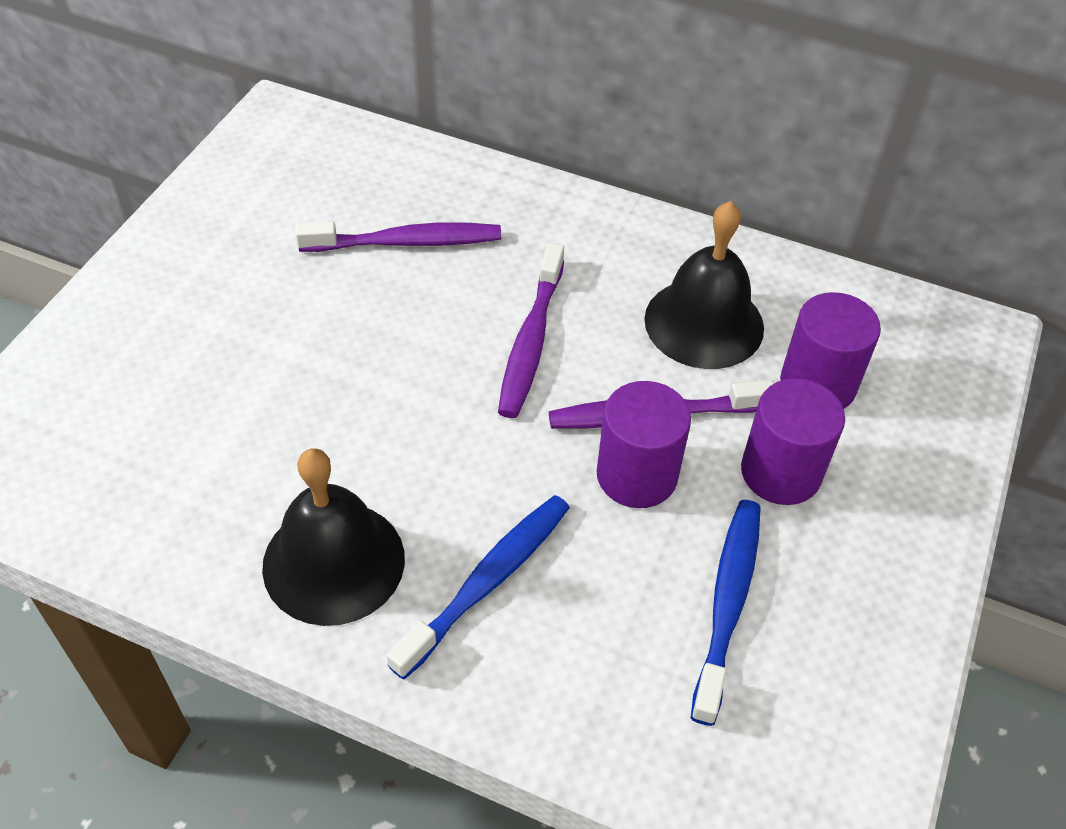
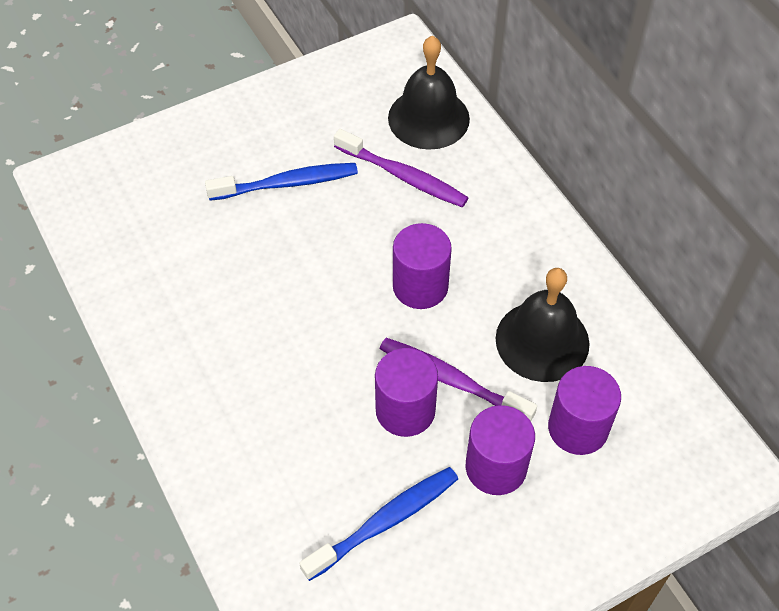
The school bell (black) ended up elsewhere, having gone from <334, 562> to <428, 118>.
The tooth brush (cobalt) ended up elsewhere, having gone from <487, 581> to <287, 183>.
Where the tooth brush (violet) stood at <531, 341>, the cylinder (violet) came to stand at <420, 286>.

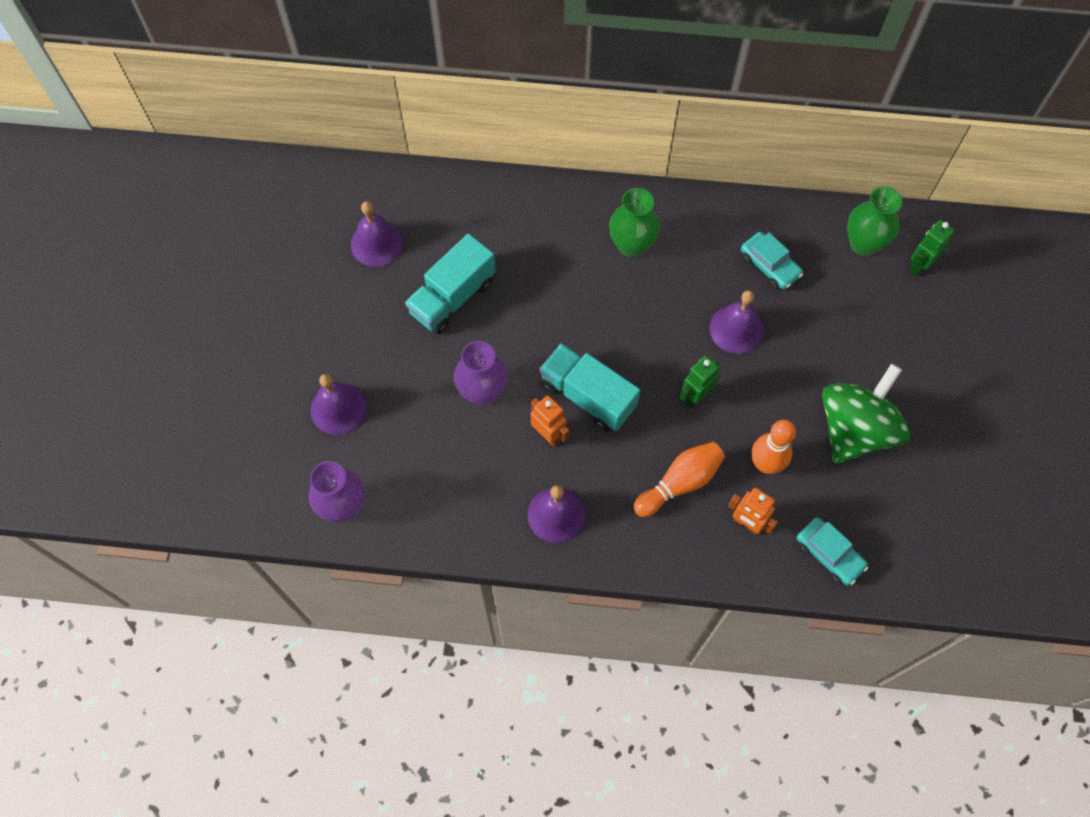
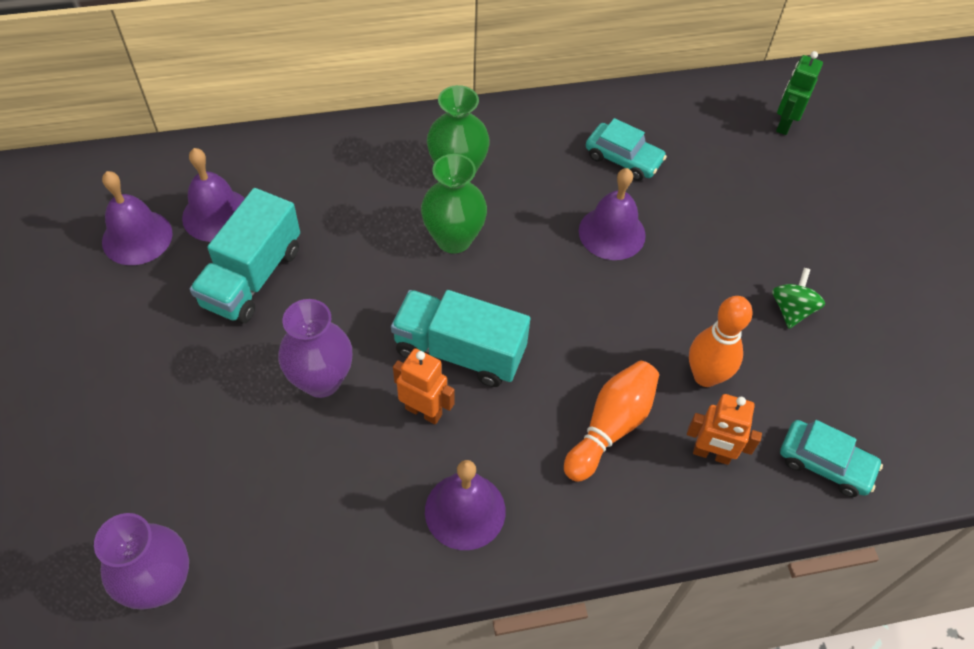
The second view lost the robot (emerald) at <695, 396>.
The school bell (violet) ended up elsewhere, having gone from <338, 408> to <216, 215>.
The flower vase (emerald) ended up elsewhere, having gone from <863, 244> to <453, 239>.
The size of the toy top (emerald) at <855, 429> changed by a factor of 0.44.

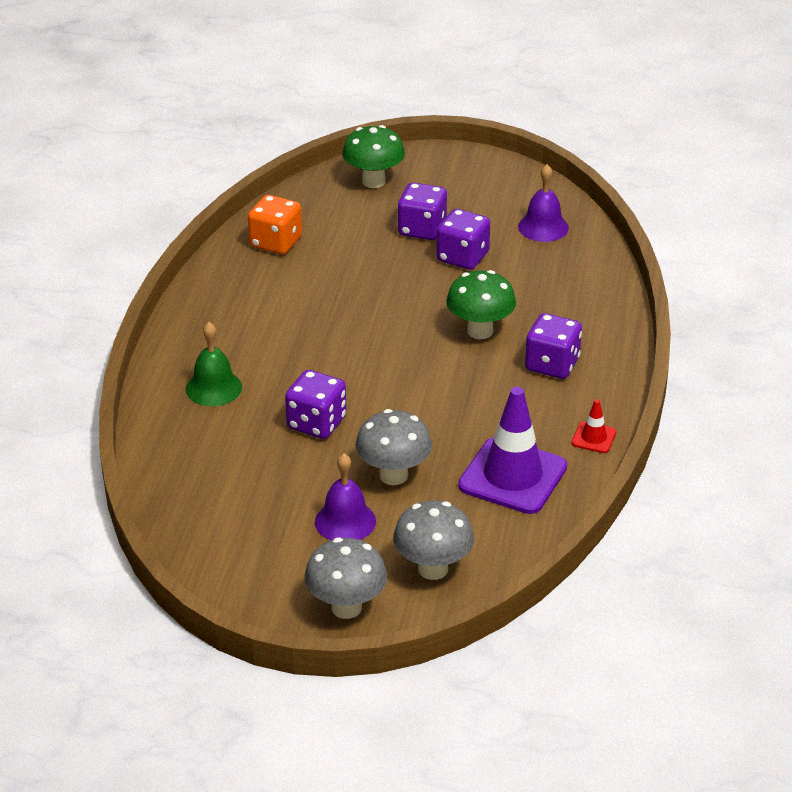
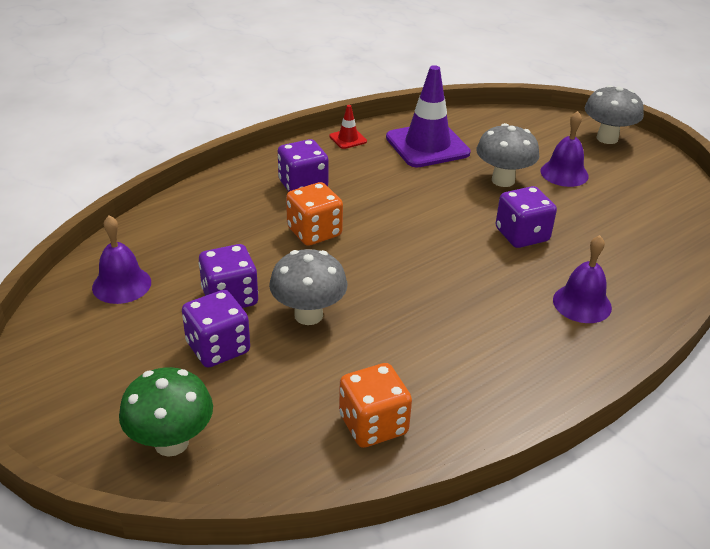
The fungus (ash-grey) ended up elsewhere, having gone from <433, 569> to <308, 315>.
Where the fungus (emerald) stood at <480, 331>, the dice (bright orange) came to stand at <314, 232>.
What was the school bell (emerald) at <213, 388> turned into the school bell (violet) at <582, 303>.

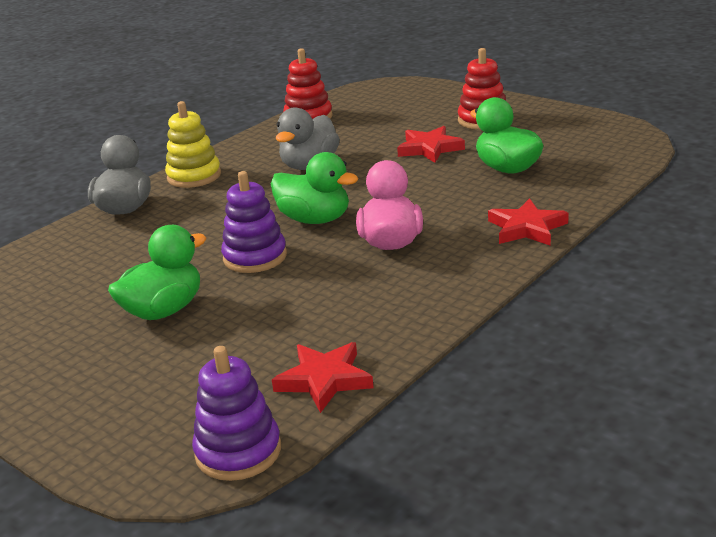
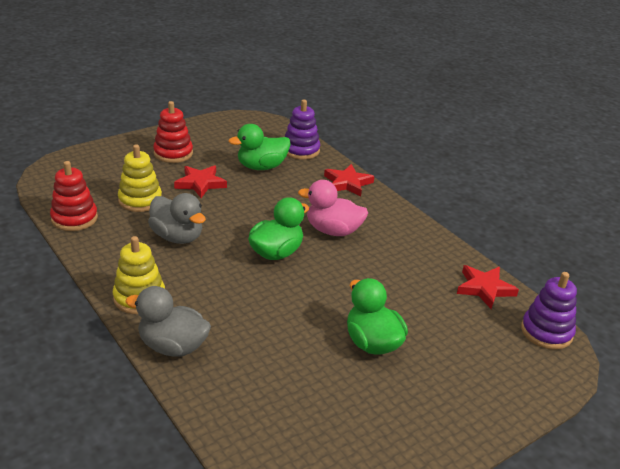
The second view gained the ring stacker (golden) at <140, 200>.
The ring stacker (violet) ended up elsewhere, having gone from <255, 257> to <301, 150>.

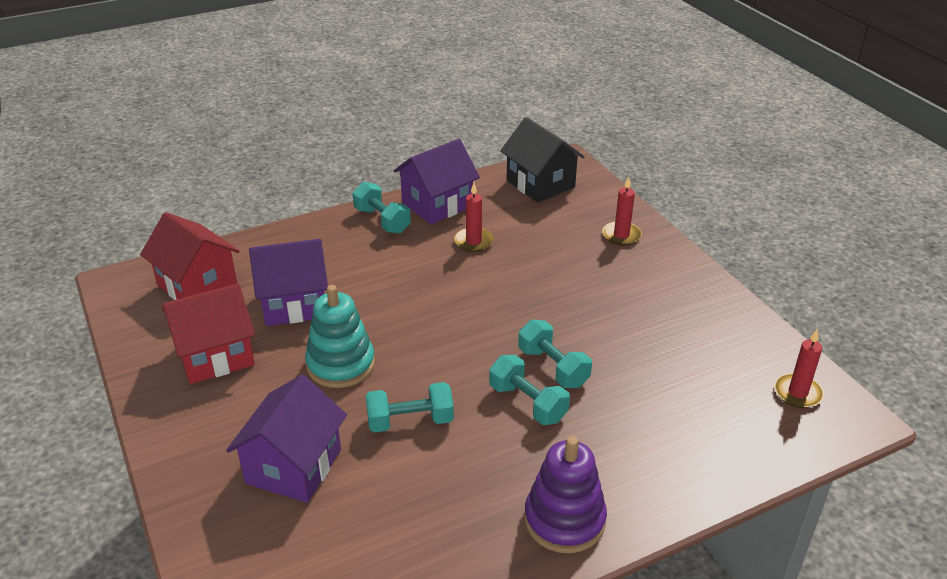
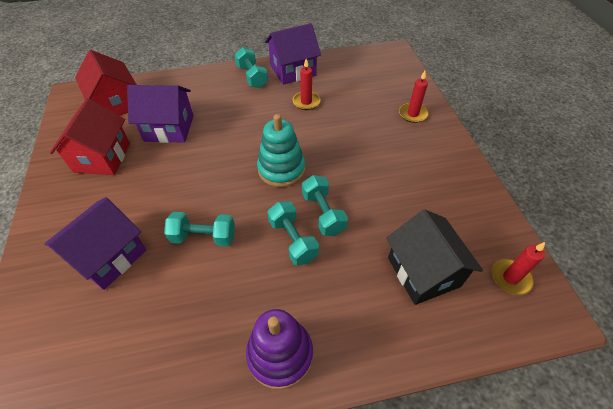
The ring stacker (aqua) ended up elsewhere, having gone from <340, 364> to <281, 169>.
The cottage (black) ended up elsewhere, having gone from <540, 184> to <423, 272>.
The cottage (crimson) at <215, 355> ended up facing another way, 75 degrees counterclockwise from before.

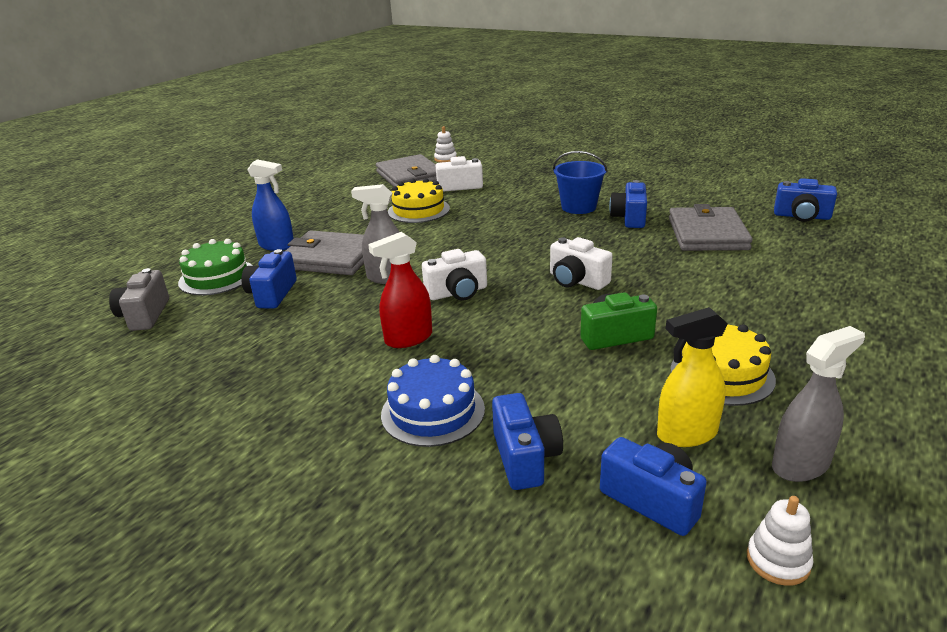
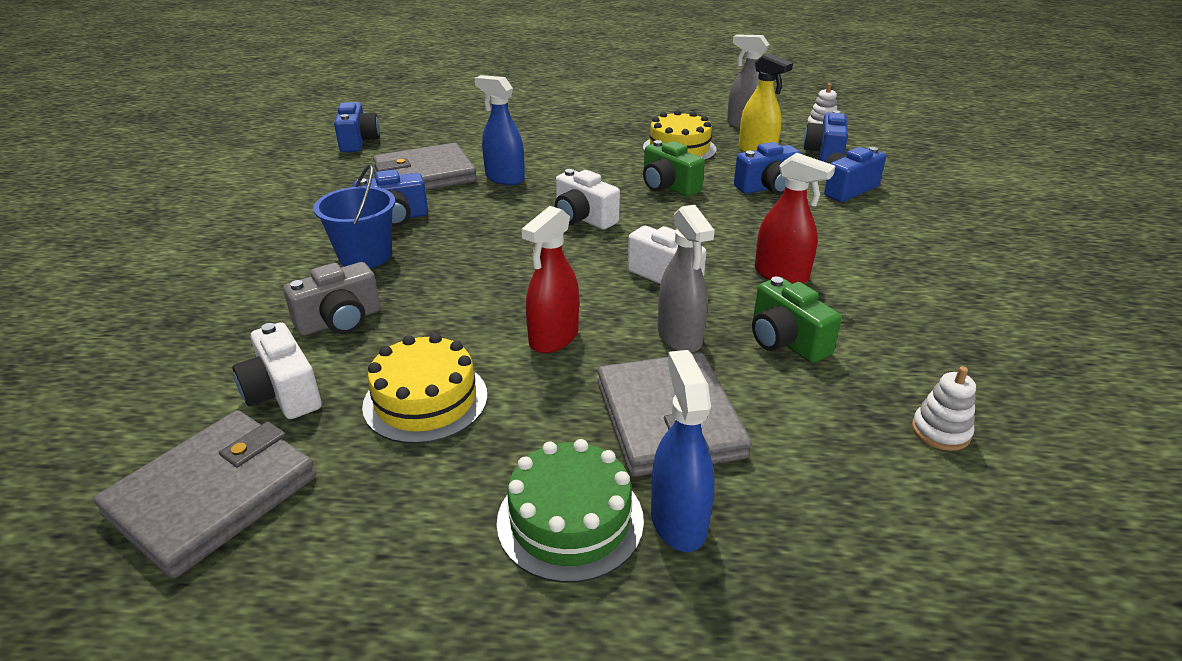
The second view lost the gateau (cobalt) at <433, 411>.
The second view gained the sprayer (cobalt) at <504, 178>.
The second view gained the sprayer (crimson) at <553, 338>.
The second view gained the compact camera (emerald) at <786, 341>.
The compact camera (ash-grey) ended up elsewhere, having gone from <145, 315> to <340, 321>.
The gateau (emerald) ended up elsewhere, having gone from <217, 277> to <570, 520>.
The compact camera (cobalt) ended up elsewhere, having gone from <272, 294> to <767, 188>.
The ring stacker (white) ended up elsewhere, having gone from <445, 159> to <940, 431>.
The compact camera (white) at <576, 281> ended up facing another way, 120 degrees clockwise from before.

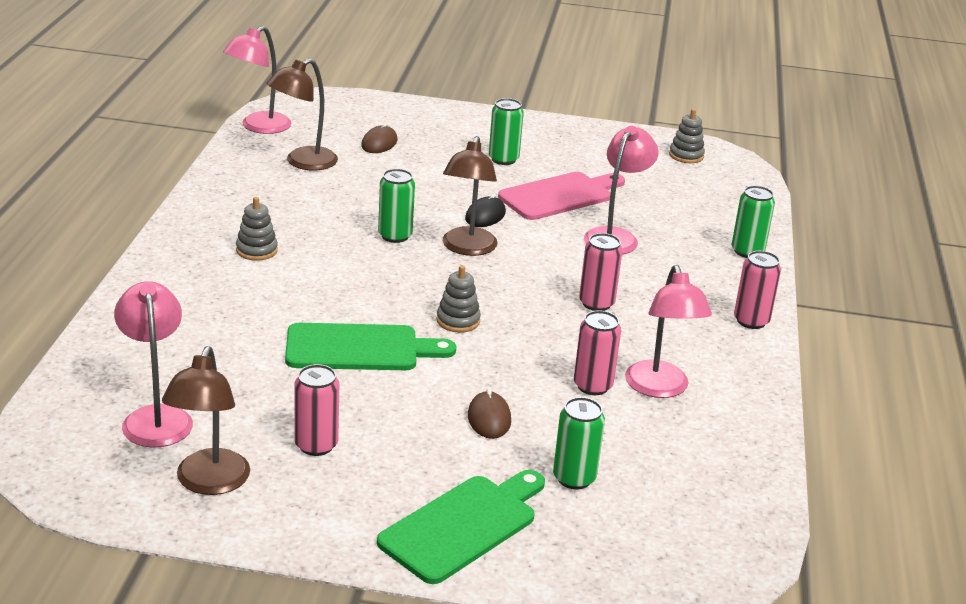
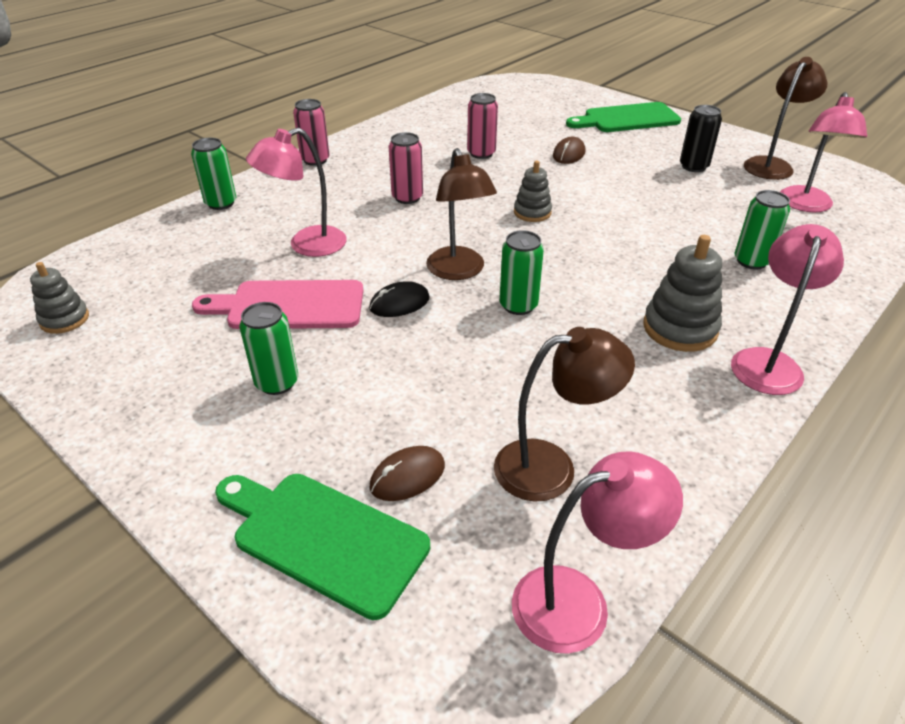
The cutting board (emerald) ended up elsewhere, having gone from <359, 348> to <323, 538>.
The can (emerald) ended up elsewhere, having gone from <574, 478> to <751, 261>.
The desk lamp (rosy) ended up elsewhere, having gone from <660, 388> to <768, 362>.
What was the can (rosy) at <316, 445> turned into the can (black) at <693, 166>.
The desk lamp (russet) at <467, 248> ended up facing another way, 120 degrees clockwise from before.
The size of the ring stacker (ash-grey) at <256, 250> changed by a factor of 1.56.

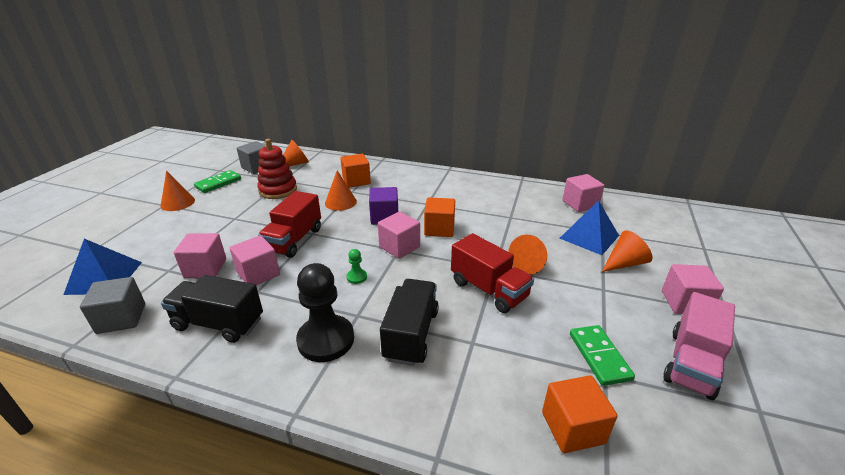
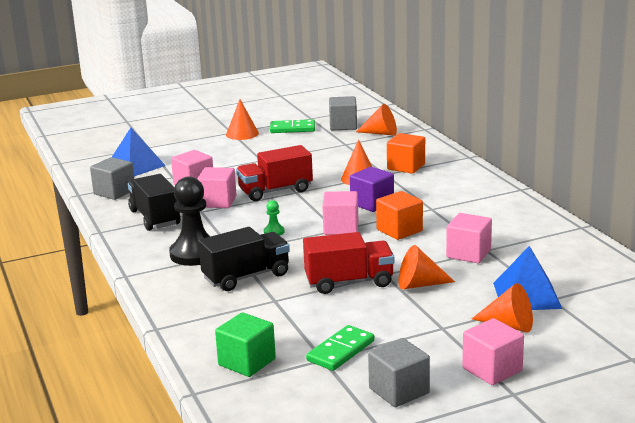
The second view lost the ring stacker (crimson) at <278, 190>.
The block (rosy) ended up elsewhere, having gone from <580, 204> to <468, 253>.
Where the lorry (rosy) stood at <691, 363>, the block (ash-grey) came to stand at <399, 391>.
What was the block (bright orange) at <572, 427> turned into the block (emerald) at <247, 362>.
The lorry (crimson) at <488, 289> ended up facing another way, 105 degrees counterclockwise from before.

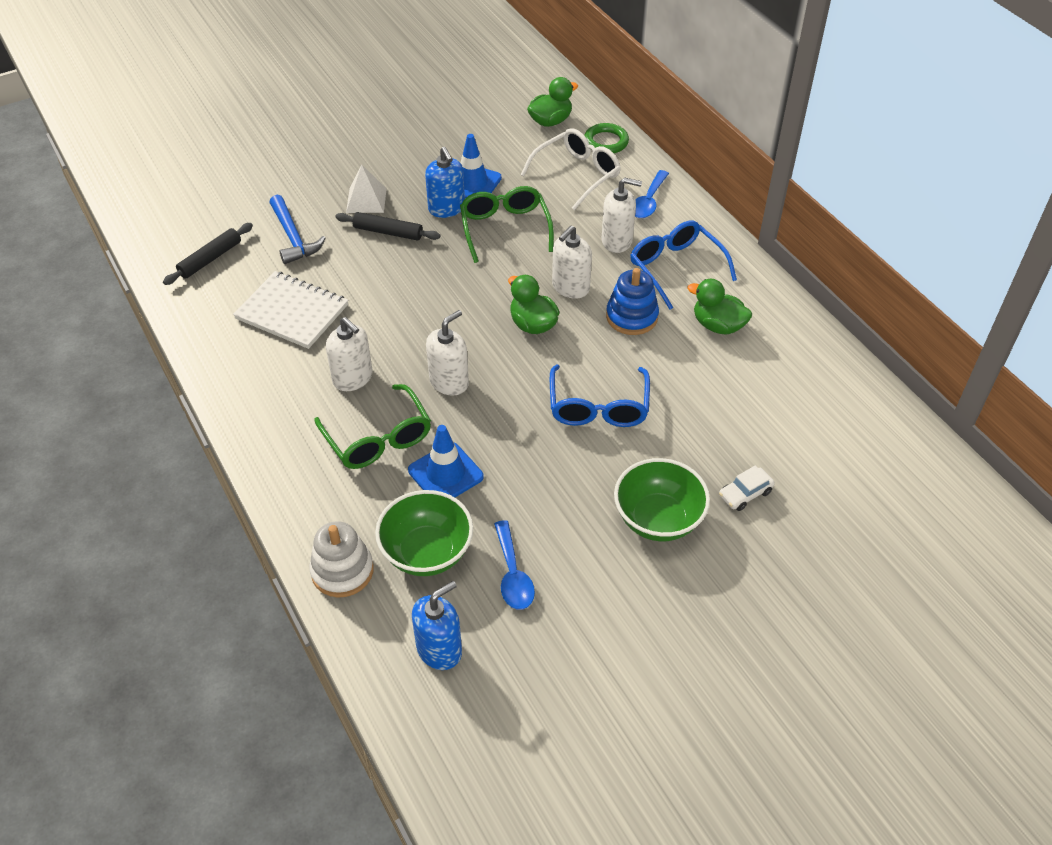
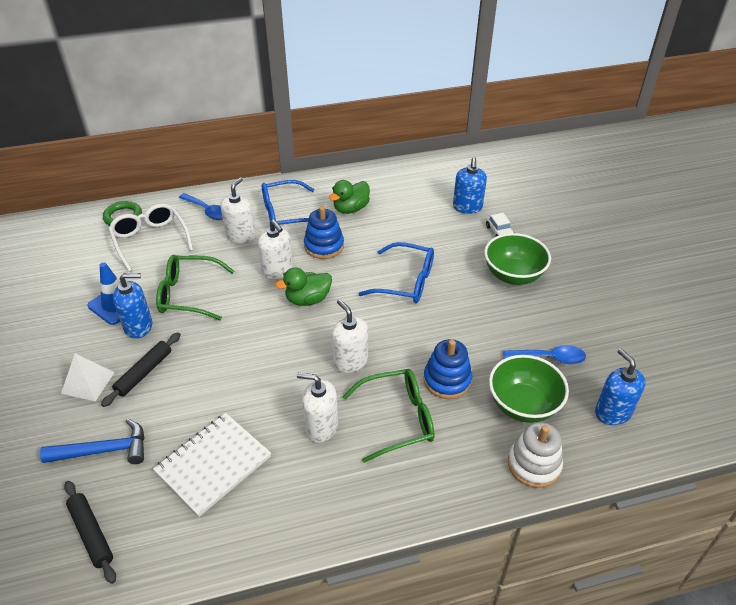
The second view lost the duck (emerald) at <550, 121>.
The second view gained the pump bottle (cobalt) at <467, 207>.
Where the road cone (cobalt) stood at <445, 473>, the ring stacker (cobalt) came to stand at <447, 380>.
The pump bottle (white) at <353, 378> ended up facing another way, 135 degrees counterclockwise from before.

